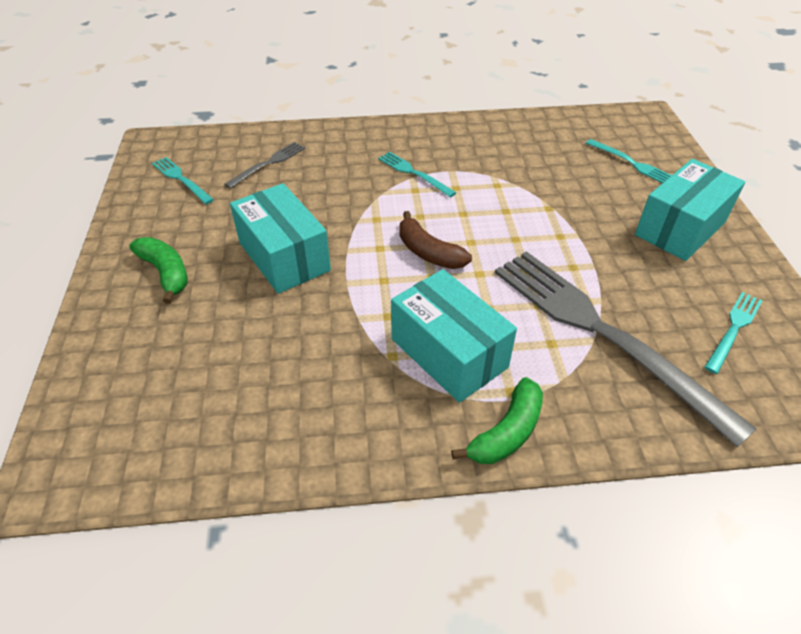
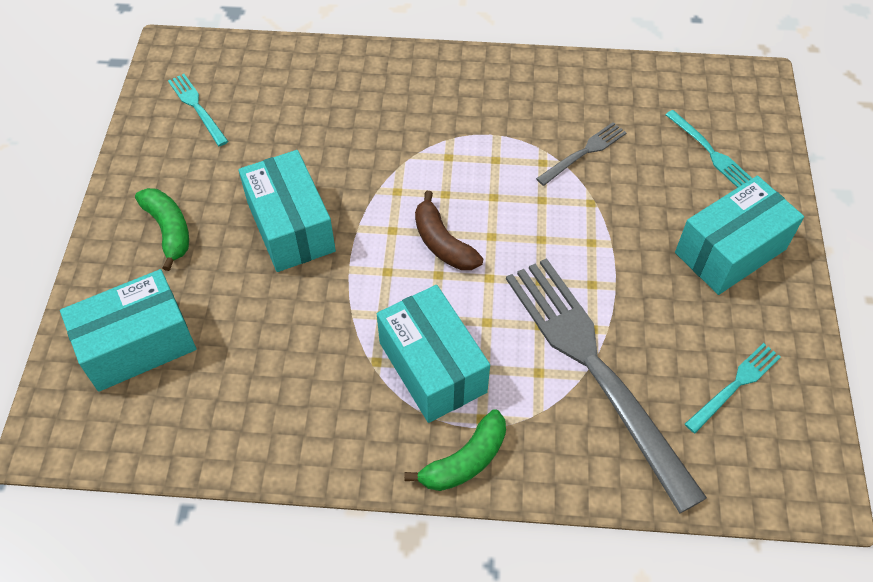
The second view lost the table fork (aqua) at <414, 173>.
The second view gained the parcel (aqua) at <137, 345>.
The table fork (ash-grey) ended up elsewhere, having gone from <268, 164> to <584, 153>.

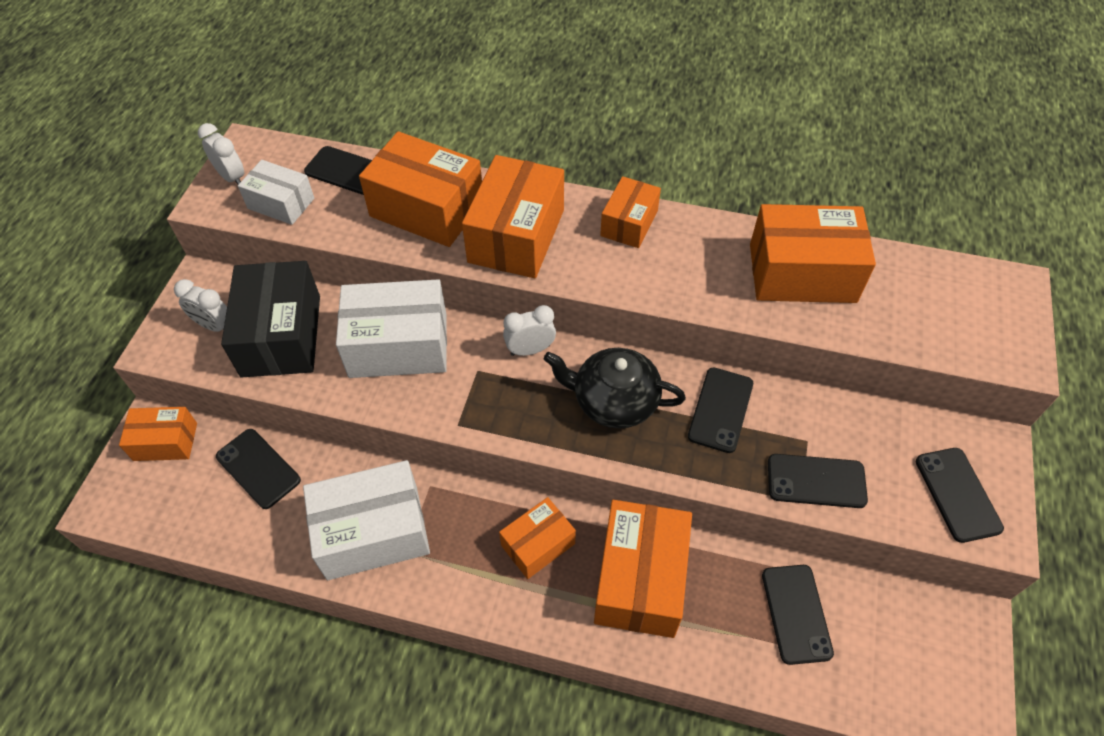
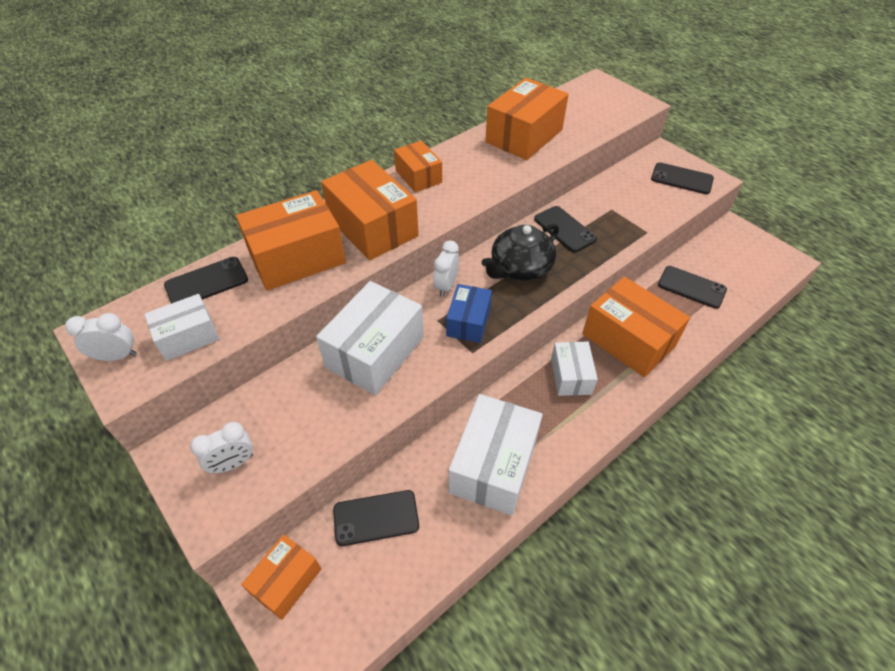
The second view lost the parcel (black) at <281, 335>.
The second view lost the mobile phone (black) at <816, 481>.
The second view gained the parcel (cobalt) at <468, 322>.
What was the parcel (bright orange) at <538, 544> turned into the parcel (white) at <571, 376>.

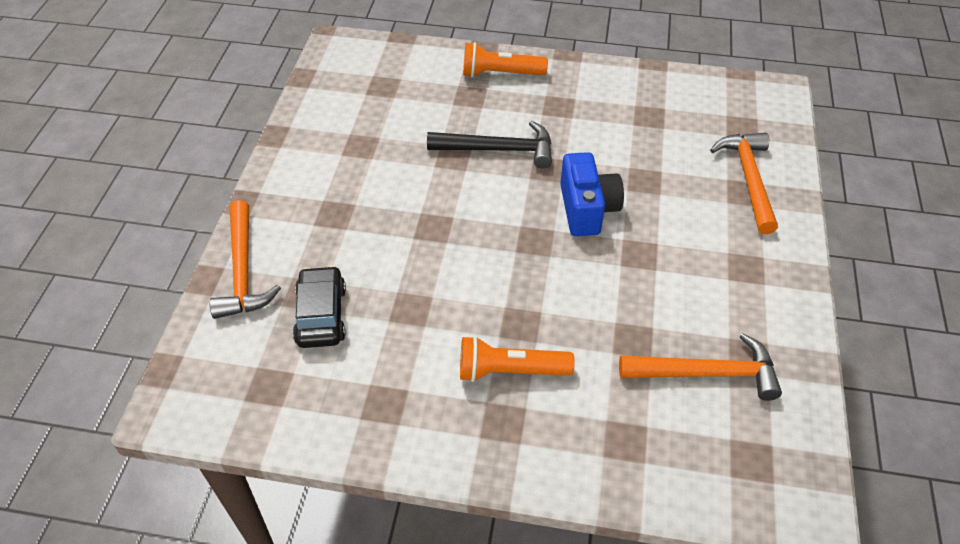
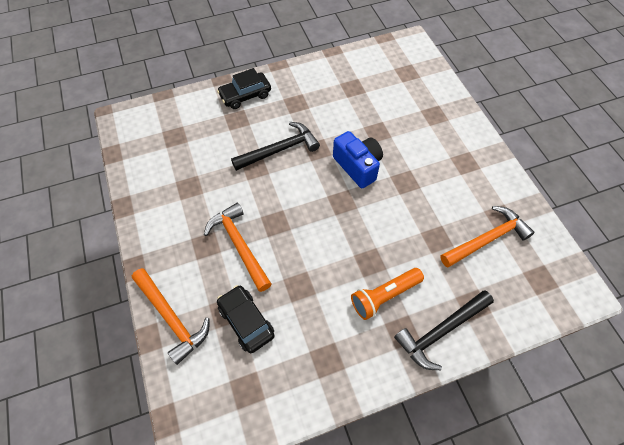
The second view gained the claw hammer (black) at <441, 331>.
The claw hammer (bright orange) ended up elsewhere, having gone from <749, 179> to <239, 245>.
Where the torch (bright orange) stood at <500, 74>, the automobile (black) came to stand at <245, 95>.

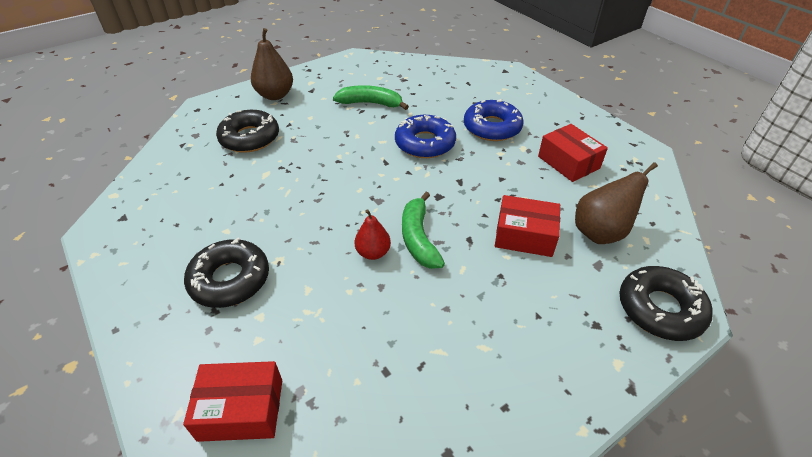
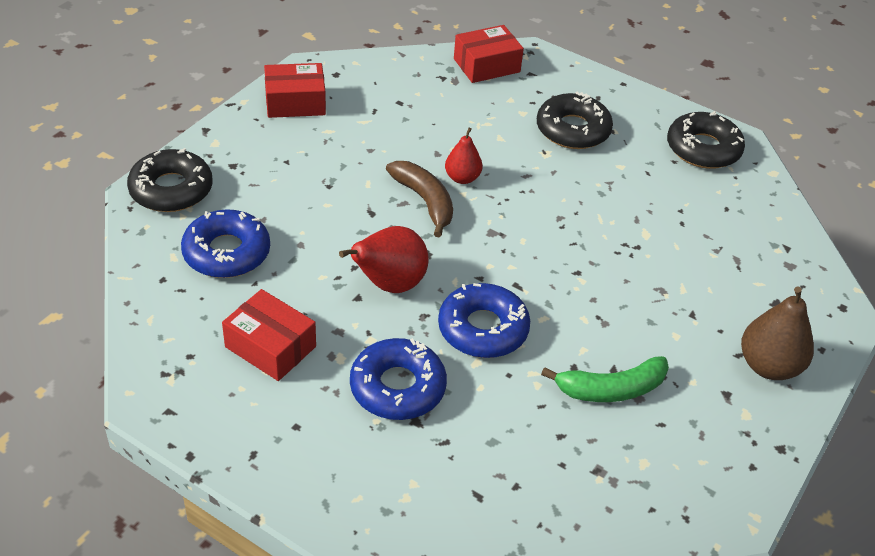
The second view gained the pear (crimson) at <389, 284>.
The doughnut (black) ended up elsewhere, having gone from <250, 138> to <703, 149>.
The parcel (crimson) ended up elsewhere, having gone from <524, 236> to <295, 102>.
Where the pear (russet) stood at <600, 232>, the doughnut (cobalt) came to stand at <226, 252>.
What was the toy banana (emerald) at <418, 238> turned into the toy banana (russet) at <425, 201>.

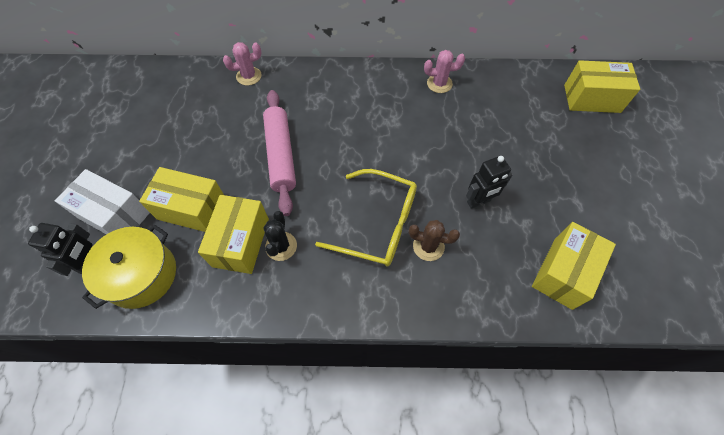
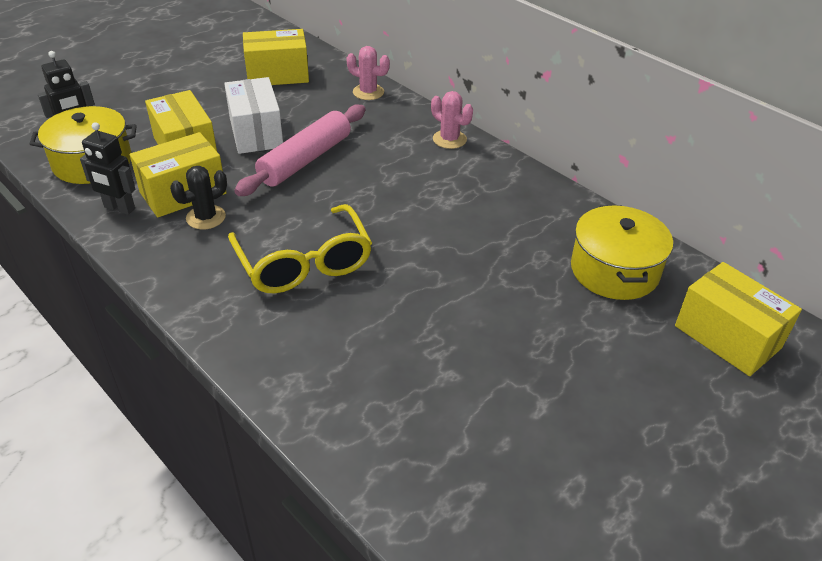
The second view lost the cactus (russet) at <428, 246>.
The second view gained the pot (golden) at <614, 270>.
The parcel (white) ended up elsewhere, having gone from <115, 215> to <256, 133>.
The cactus (rosy) ended up elsewhere, having gone from <439, 84> to <449, 139>.
The robot (black) ended up elsewhere, having gone from <479, 201> to <119, 208>.
The parcel (golden) ended up elsewhere, having gone from <563, 272> to <277, 75>.

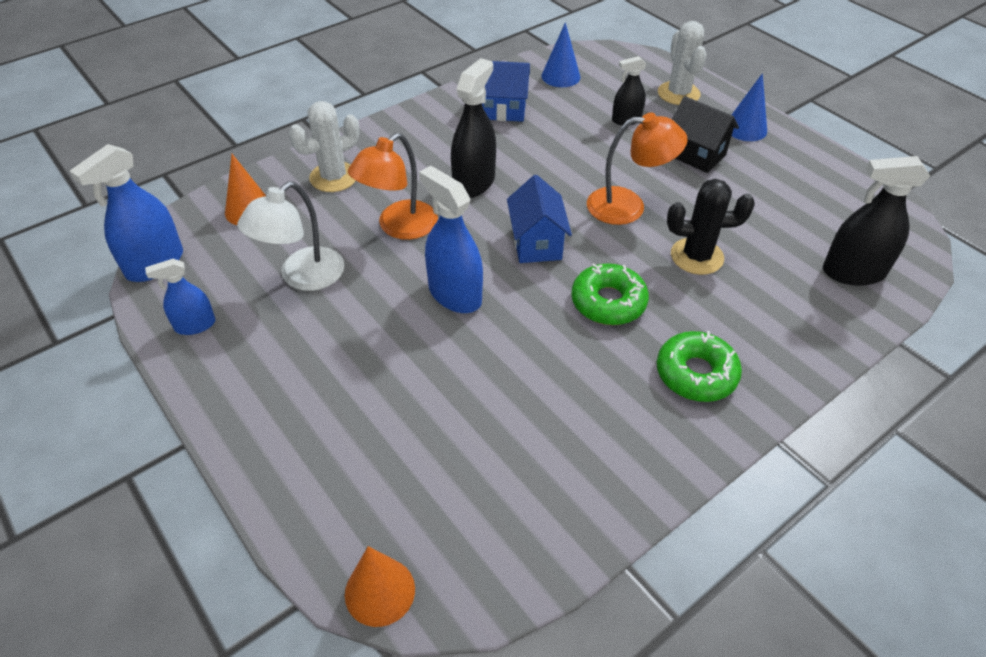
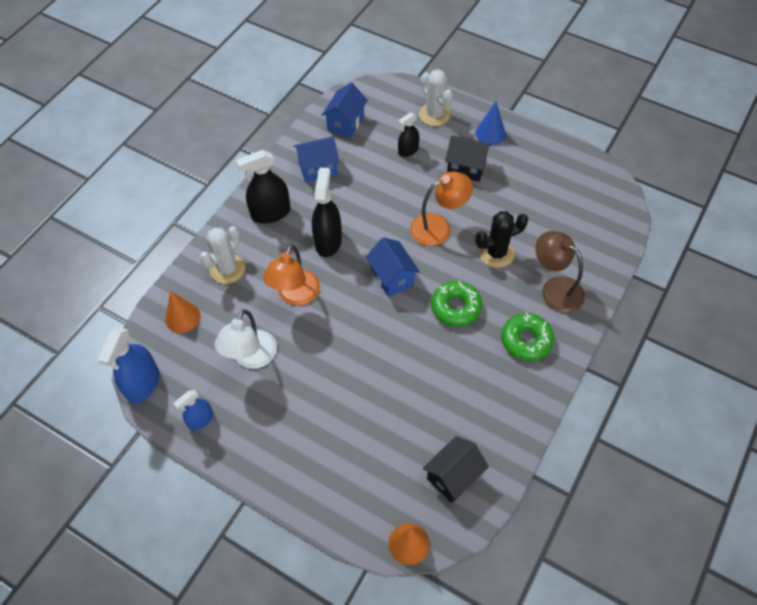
The second view lost the sprayer (cobalt) at <455, 294>.
The second view gained the cottage (black) at <453, 476>.
The second view gained the desk lamp (russet) at <555, 289>.
The sprayer (black) ended up elsewhere, having gone from <853, 272> to <271, 213>.
Where the cone shape (cobalt) stood at <560, 76>, the cottage (cobalt) came to stand at <345, 123>.

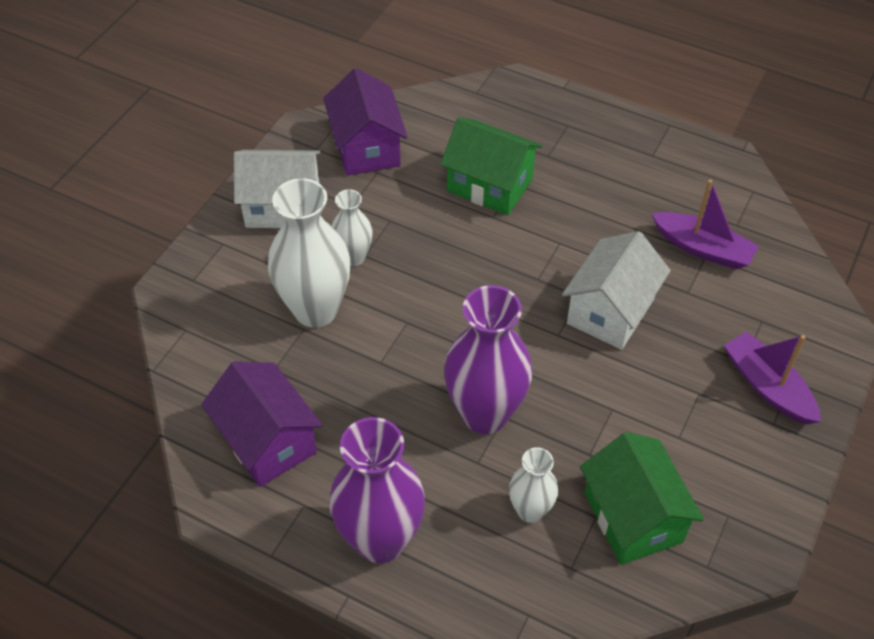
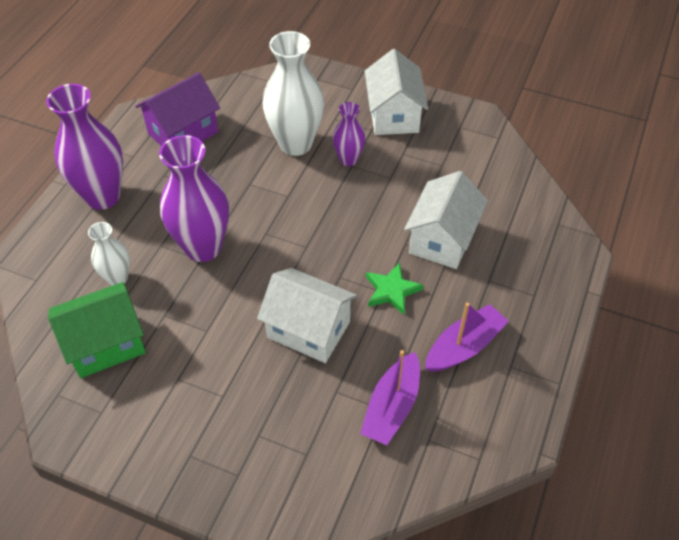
The second view lost the cottage (violet) at <367, 148>.
The second view gained the star (emerald) at <391, 290>.
The toy boat (violet) ended up elsewhere, having gone from <767, 386> to <464, 346>.
What was the flower vase (white) at <353, 257> turned into the flower vase (violet) at <348, 159>.
What was the cottage (emerald) at <489, 185> turned into the cottage (white) at <442, 239>.

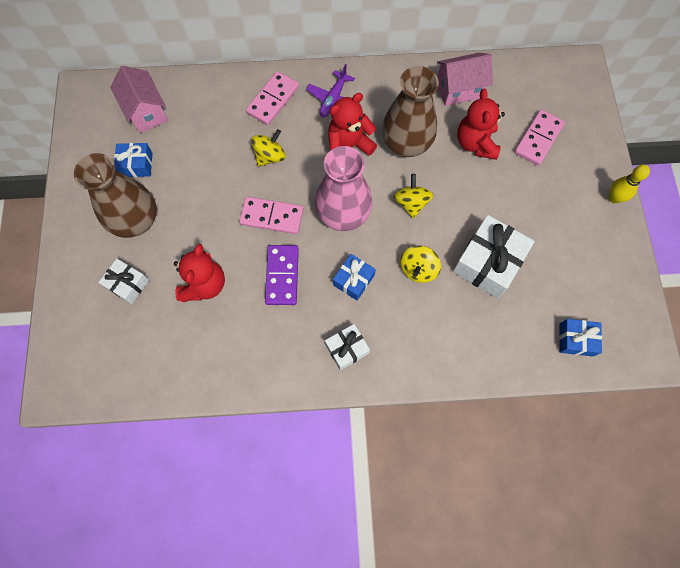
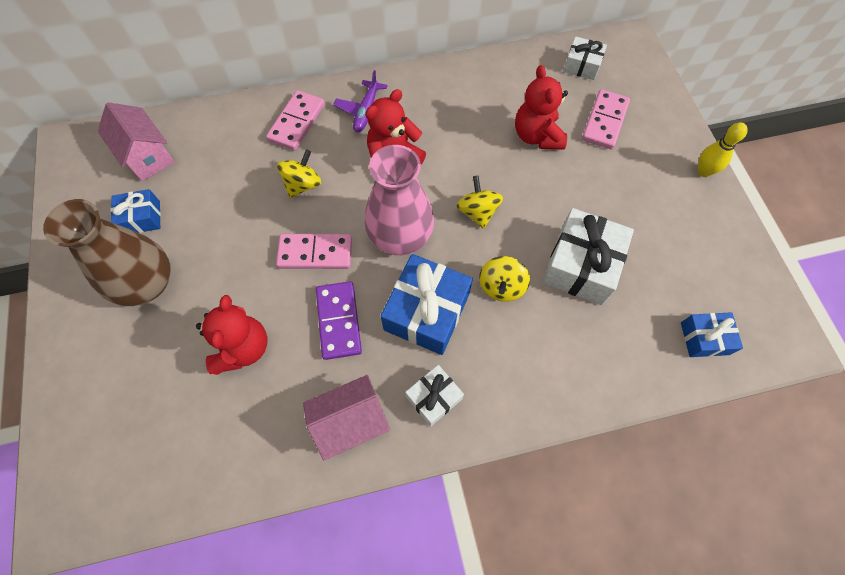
The second view lost the flower vase (russet) at <406, 143>.
The present (white) ended up elsewhere, having gone from <127, 284> to <582, 66>.
The cottage (rosy) ended up elsewhere, having gone from <459, 89> to <351, 422>.
The size of the present (cobalt) at <353, 280> changed by a factor of 1.78.

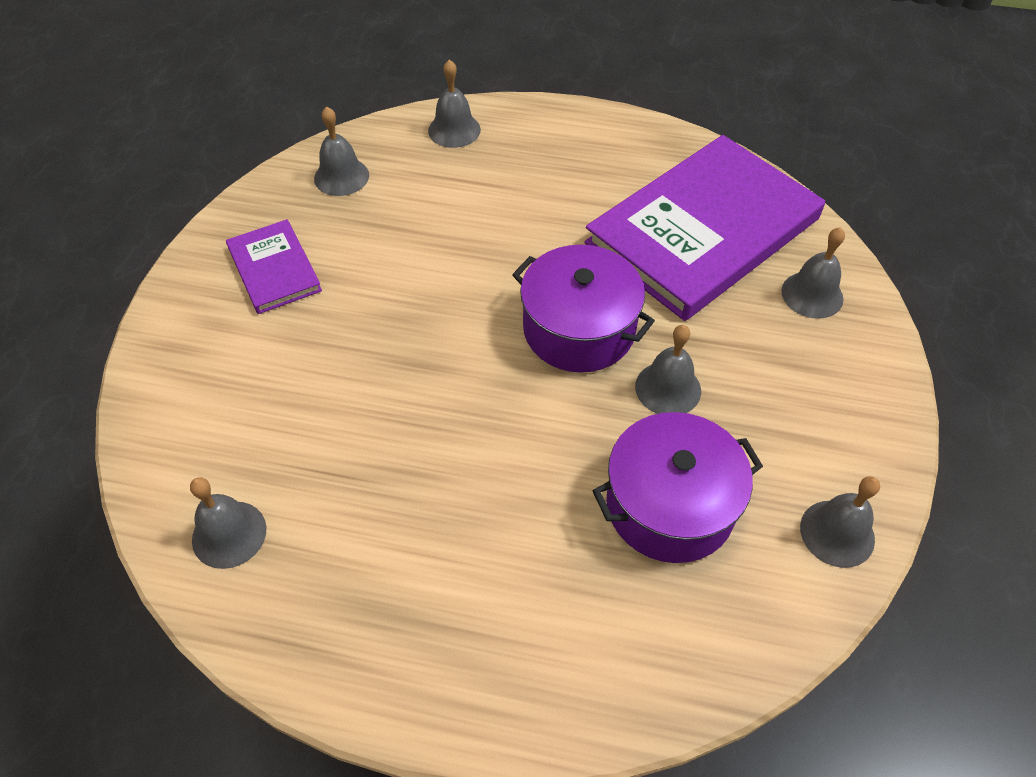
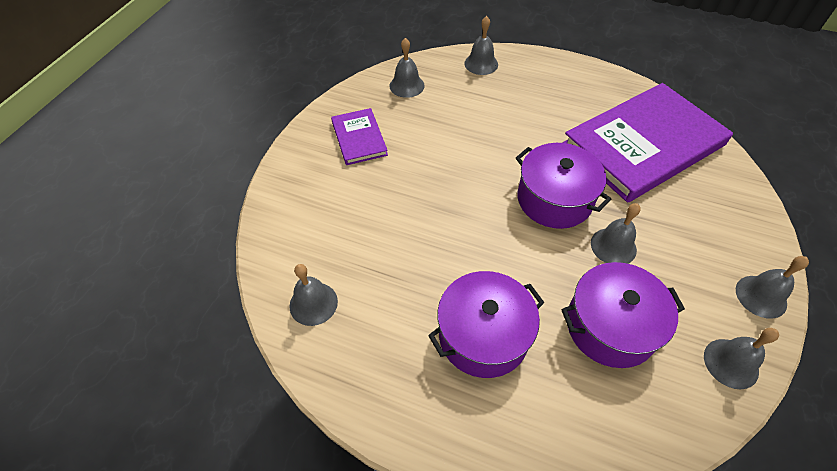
The second view gained the pot (violet) at <483, 335>.
The school bell (ash-grey) ended up elsewhere, having gone from <812, 294> to <761, 296>.

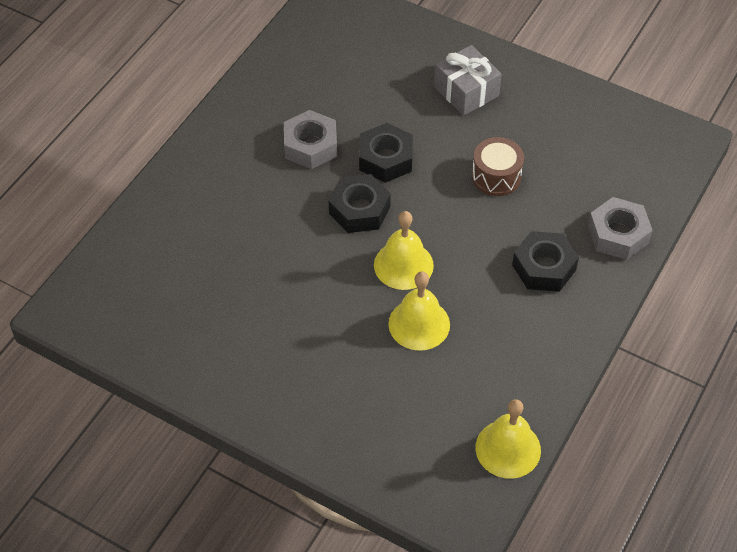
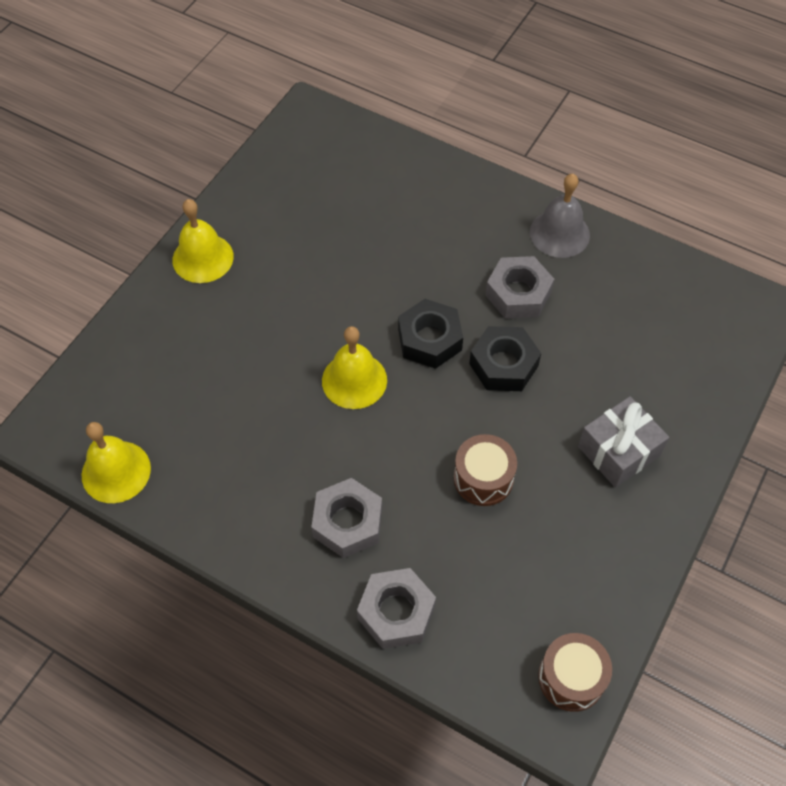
The second view gained the school bell (ash-grey) at <559, 233>.
The second view gained the snare drum (russet) at <571, 678>.
The school bell (golden) ended up elsewhere, having gone from <419, 324> to <203, 258>.
What was the hexagon nut (black) at <544, 267> turned into the hexagon nut (ash-grey) at <348, 522>.

